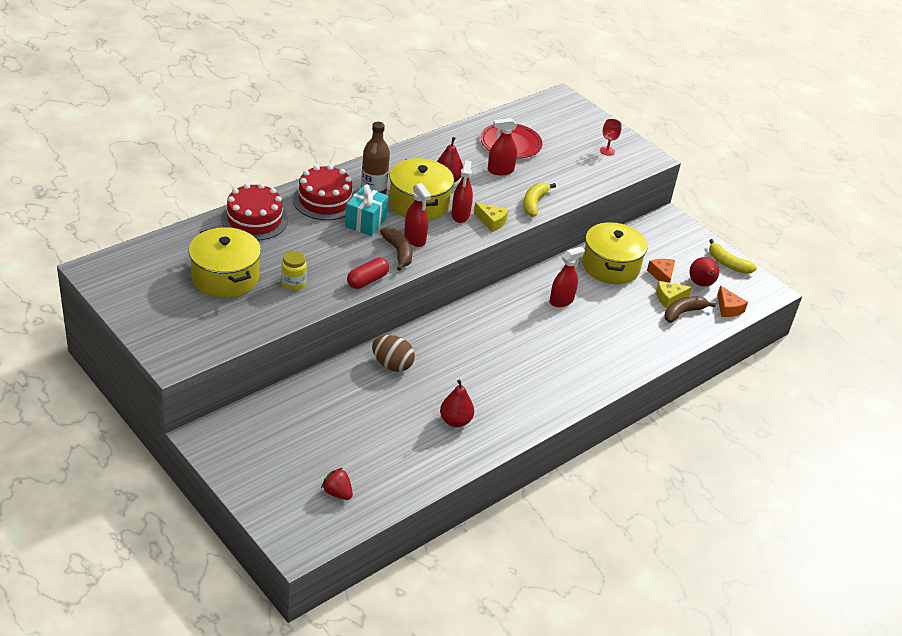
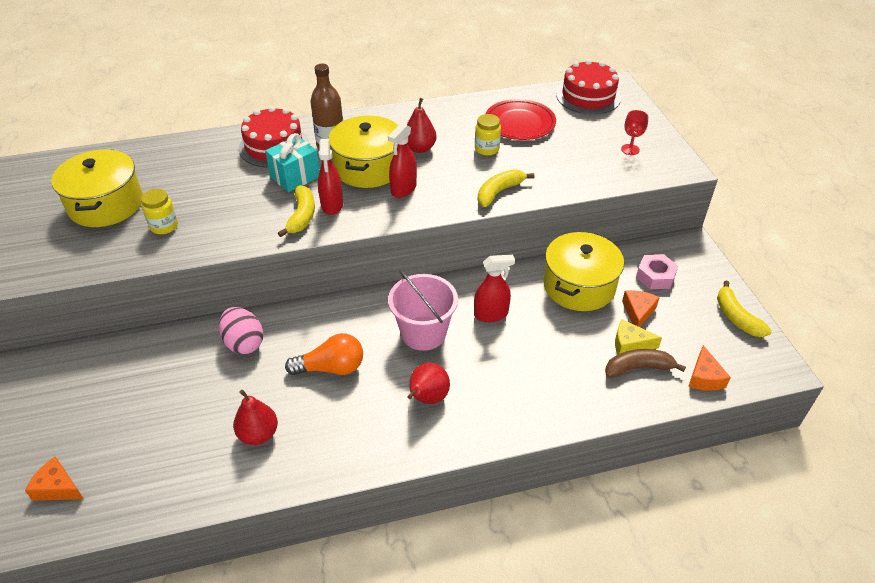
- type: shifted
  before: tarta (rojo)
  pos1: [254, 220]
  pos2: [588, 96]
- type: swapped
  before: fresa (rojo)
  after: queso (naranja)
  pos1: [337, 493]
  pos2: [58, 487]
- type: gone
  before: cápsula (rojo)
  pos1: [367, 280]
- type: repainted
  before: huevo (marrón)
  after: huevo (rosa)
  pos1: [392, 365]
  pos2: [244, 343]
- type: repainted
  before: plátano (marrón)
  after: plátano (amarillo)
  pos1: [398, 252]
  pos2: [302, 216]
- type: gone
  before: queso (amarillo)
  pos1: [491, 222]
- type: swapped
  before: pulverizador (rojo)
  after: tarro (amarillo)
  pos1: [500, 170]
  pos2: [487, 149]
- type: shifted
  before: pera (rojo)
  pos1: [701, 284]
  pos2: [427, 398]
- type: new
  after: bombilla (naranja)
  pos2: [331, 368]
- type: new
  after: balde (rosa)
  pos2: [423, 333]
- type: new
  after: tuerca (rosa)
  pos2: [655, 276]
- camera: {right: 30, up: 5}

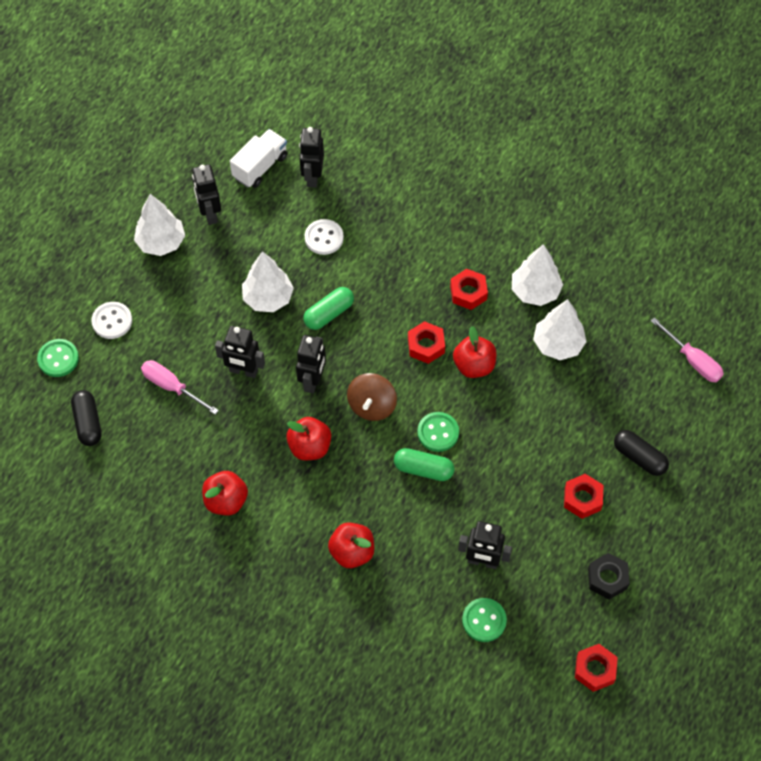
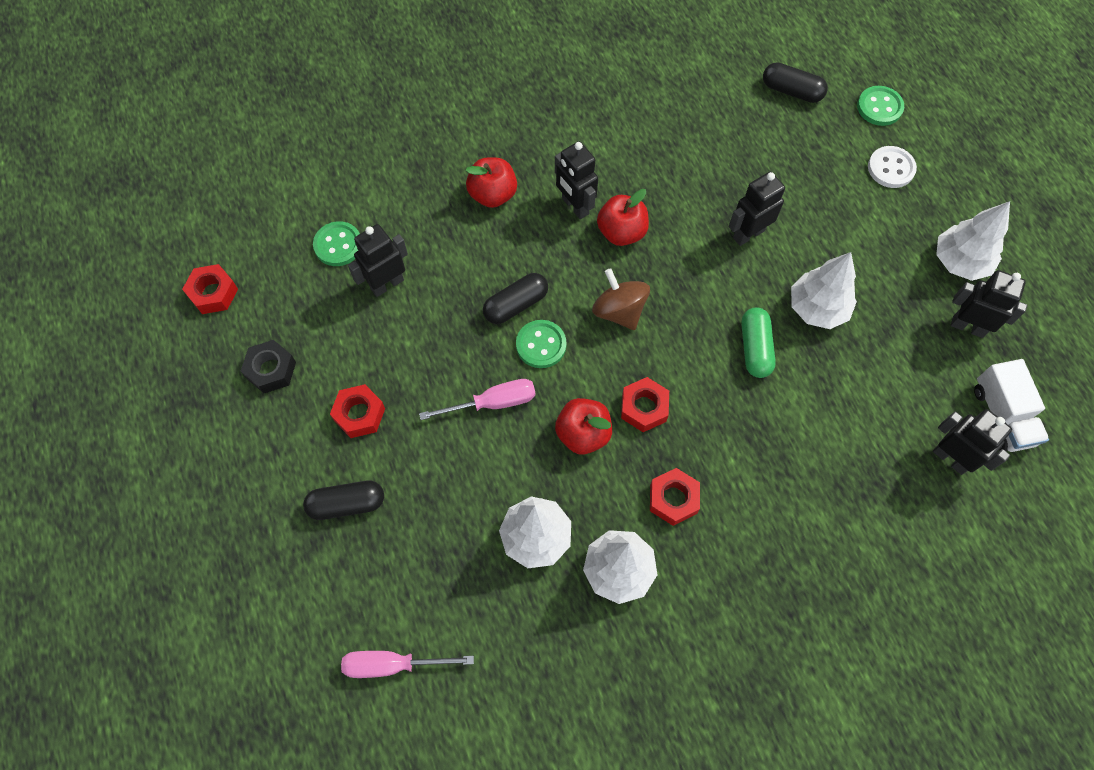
- type: shifted
  before: destornillador (rosa)
  pos1: [171, 387]
  pos2: [492, 403]
- type: gone
  before: manzana (rojo)
  pos1: [226, 501]
- type: shifted
  before: robot (negro)
  pos1: [313, 381]
  pos2: [575, 206]
- type: gone
  before: botón (blanco)
  pos1: [324, 238]
- type: repainted
  before: cápsula (verde)
  after: cápsula (negro)
  pos1: [423, 469]
  pos2: [516, 305]
- camera: {right: 130, up: 5}

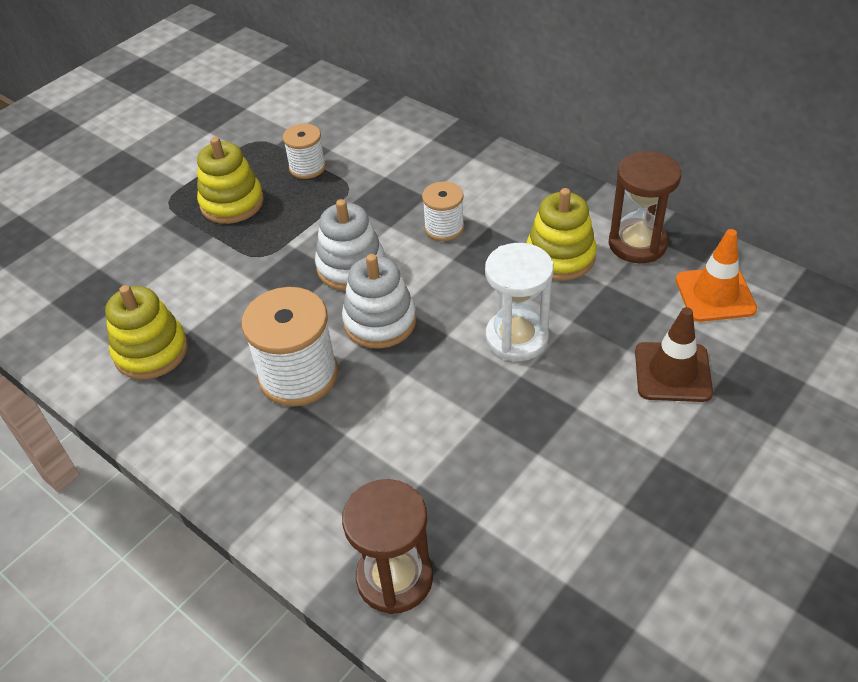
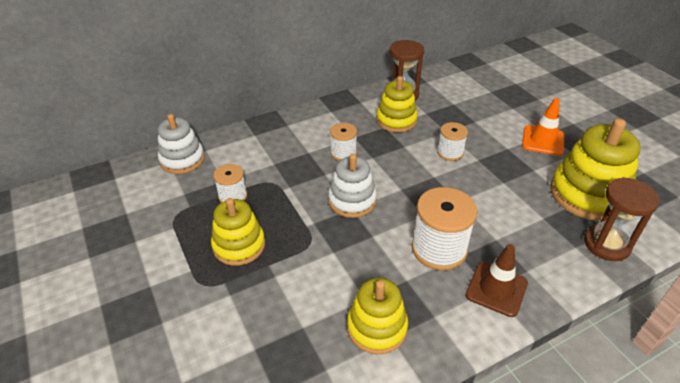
- type: shifted
  before: juguete apilable (blanco)
  pos1: [380, 321]
  pos2: [182, 159]
- type: swapped
  before: reloj de arena (blanco)
  after: carrete (blanco)
  pos1: [516, 338]
  pos2: [450, 153]
- type: shifted
  before: cono de tráfico (marrón)
  pos1: [672, 372]
  pos2: [496, 289]
- type: shifted
  before: cono de tráfico (naranja)
  pos1: [715, 294]
  pos2: [543, 140]
- type: new
  after: juguete apilable (amarillo)
  pos2: [588, 194]
- camera: {right: -70, up: -5}

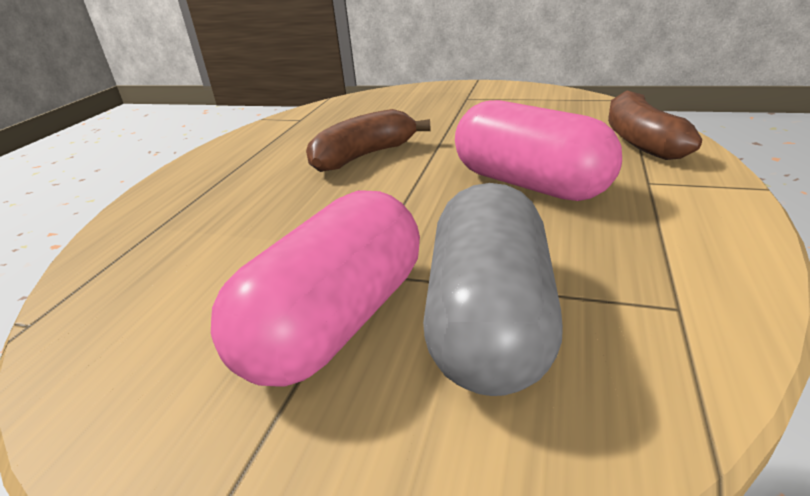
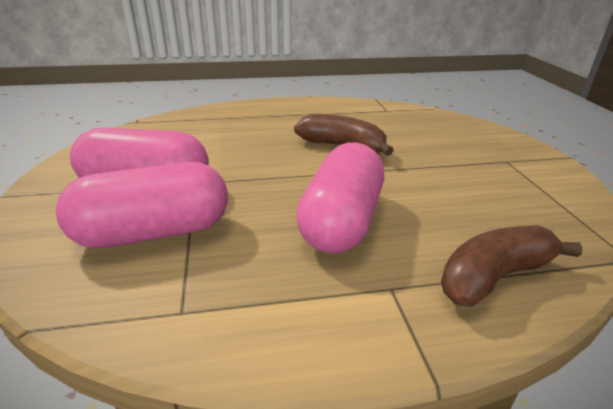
- type: repainted
  before: cápsula (gris)
  after: cápsula (rosa)
  pos1: [489, 320]
  pos2: [153, 232]
- camera: {right: 60, up: 0}

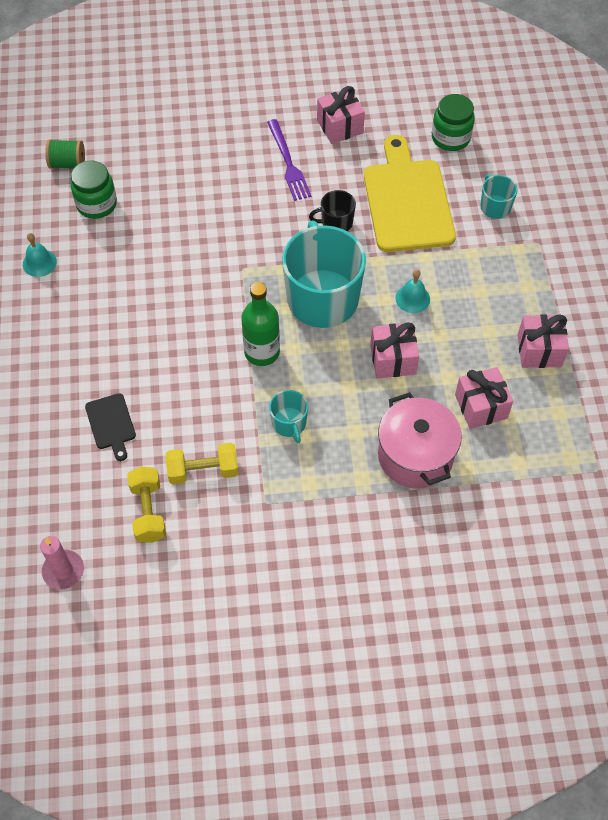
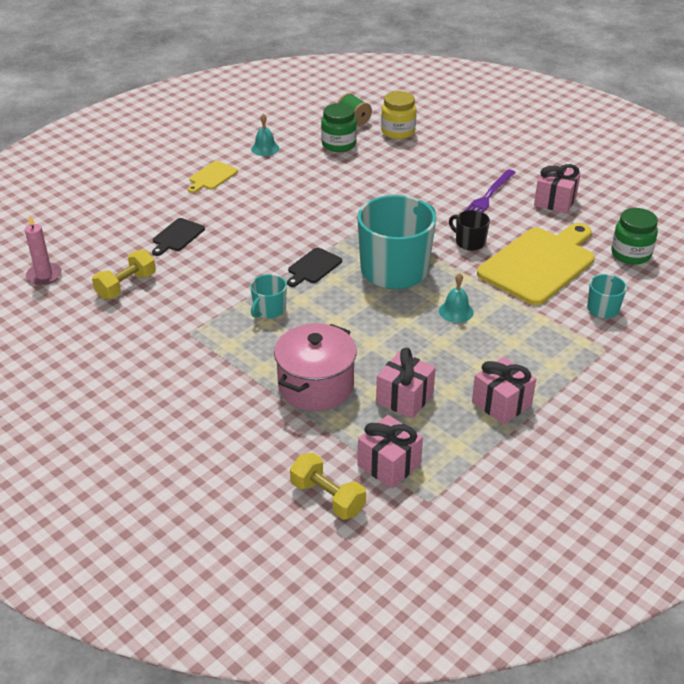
- type: shifted
  before: mancuerna (amarillo)
  pos1: [203, 471]
  pos2: [327, 497]
- type: swapped
  before: botella (verde)
  after: tabla de cortar (negro)
  pos1: [262, 352]
  pos2: [313, 267]
- type: shifted
  before: regalo (rosa)
  pos1: [393, 359]
  pos2: [389, 464]
- type: new
  after: tabla de cortar (amarillo)
  pos2: [212, 177]
- type: new
  after: tarro (amarillo)
  pos2: [398, 132]
- camera: {right: 50, up: -20}

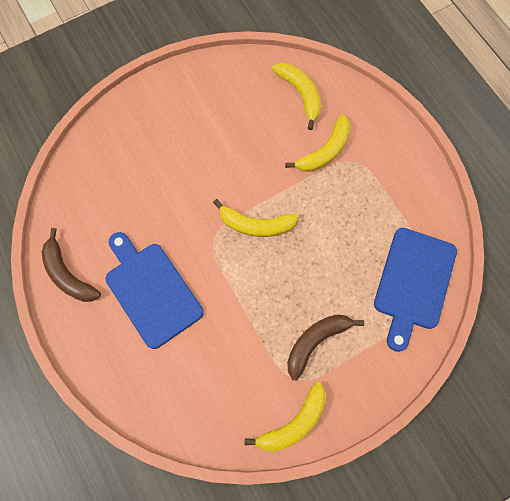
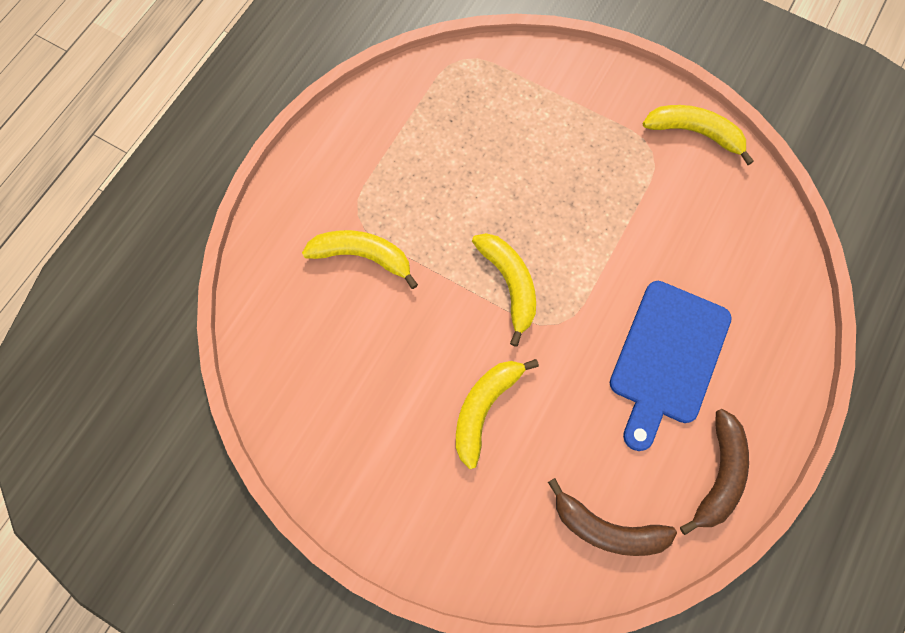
- type: shifted
  before: plátano (amarillo)
  pos1: [300, 94]
  pos2: [484, 408]
- type: shifted
  before: plátano (marrón)
  pos1: [316, 341]
  pos2: [606, 528]
- type: gone
  before: tabla de cortar (azul)
  pos1: [413, 282]
- camera: {right: -120, up: 0}

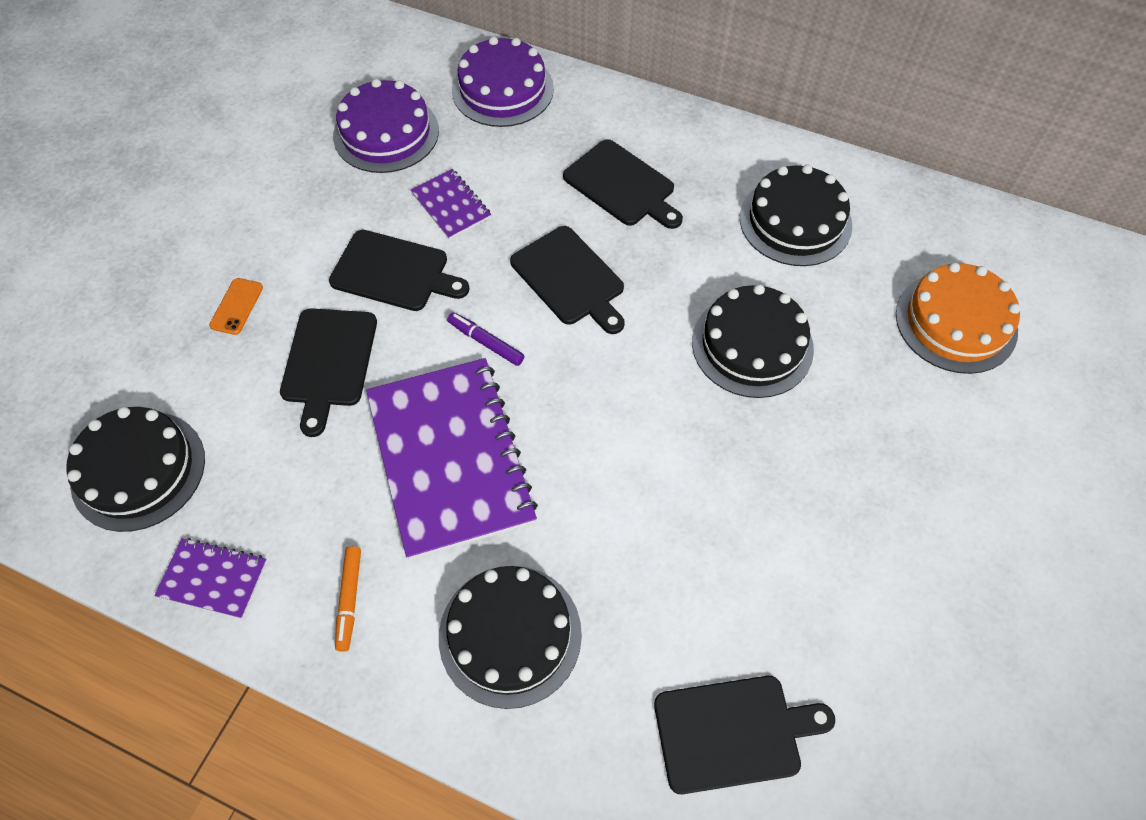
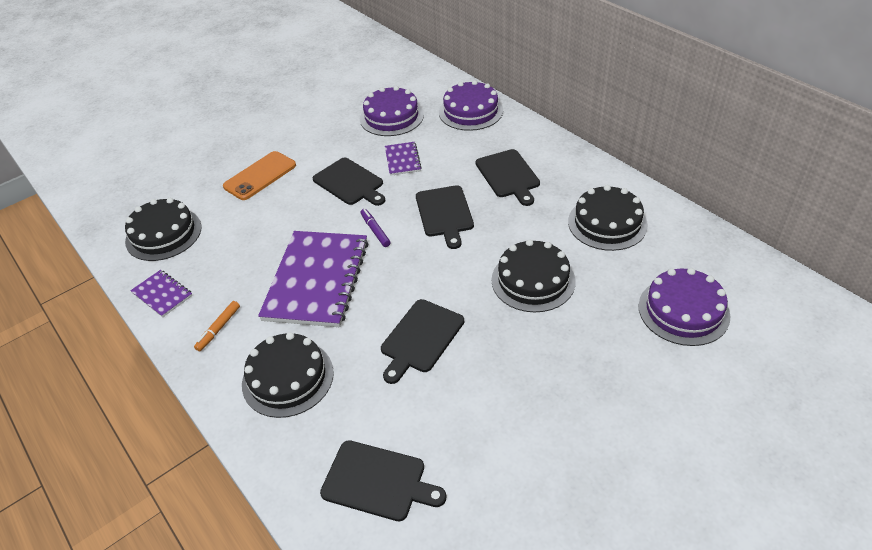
- type: scaled
  before: móvil (naranja)
  pos1: [237, 306]
  pos2: [260, 176]
  scale: 1.9
- type: shifted
  before: tabla de cortar (negro)
  pos1: [328, 362]
  pos2: [420, 338]
- type: repainted
  before: tarta (naranja)
  after: tarta (morado)
  pos1: [956, 322]
  pos2: [683, 311]
- camera: {right: 30, up: -15}

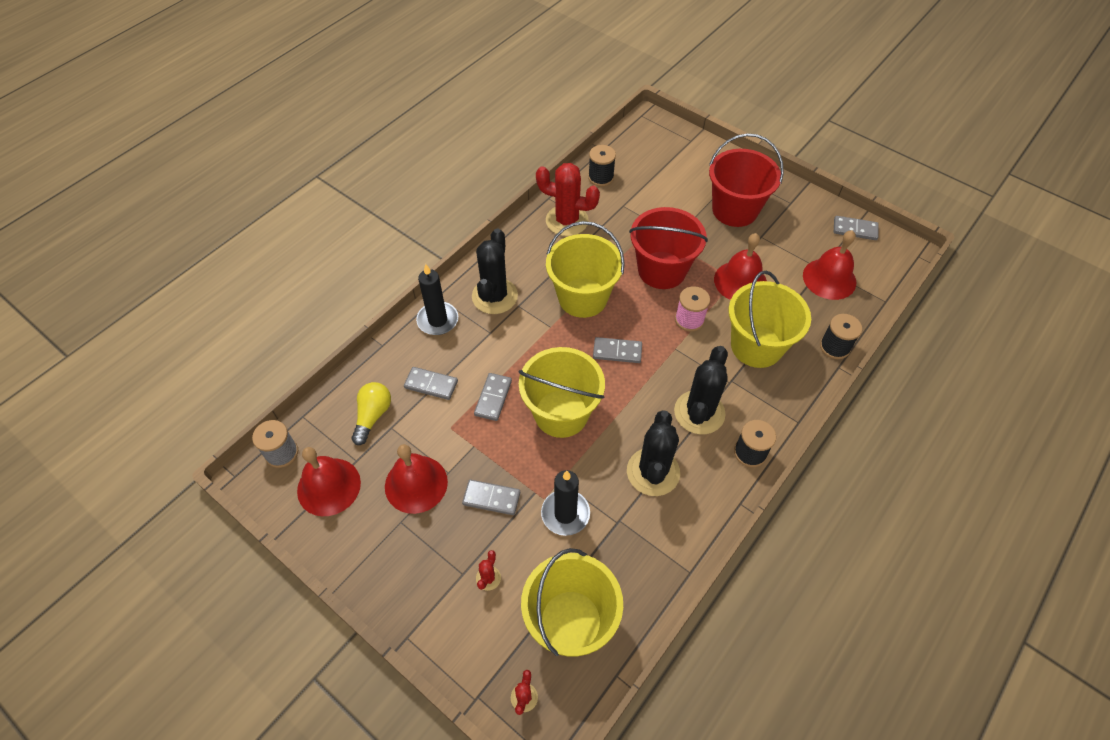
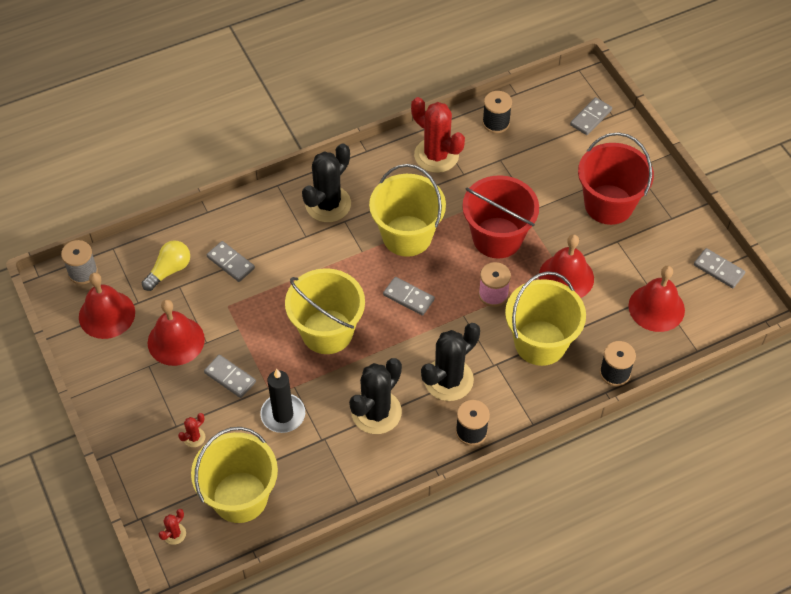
- type: gone
  before: vela (negro)
  pos1: [438, 320]
- type: shifted
  before: ficha de dominó (gris)
  pos1: [493, 398]
  pos2: [590, 118]
- camera: {right: 25, up: 0}

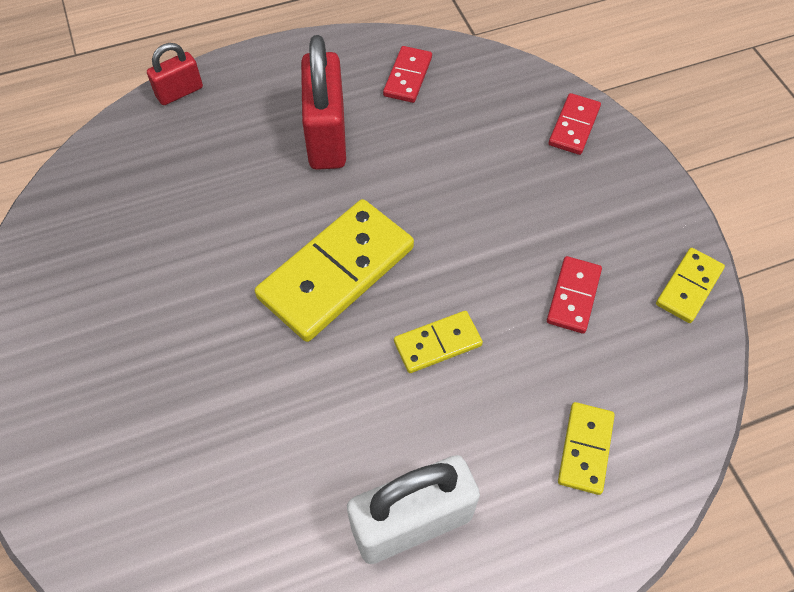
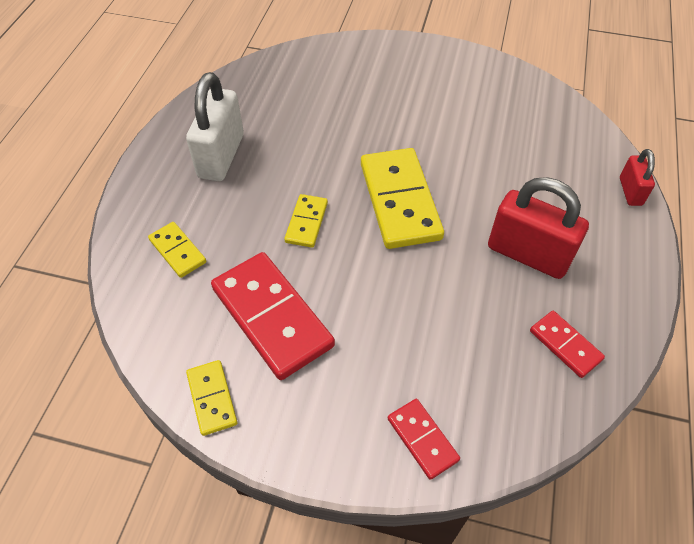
- type: scaled
  before: ficha de dominó (rojo)
  pos1: [573, 296]
  pos2: [271, 317]
  scale: 1.97
- camera: {right: 125, up: -5}

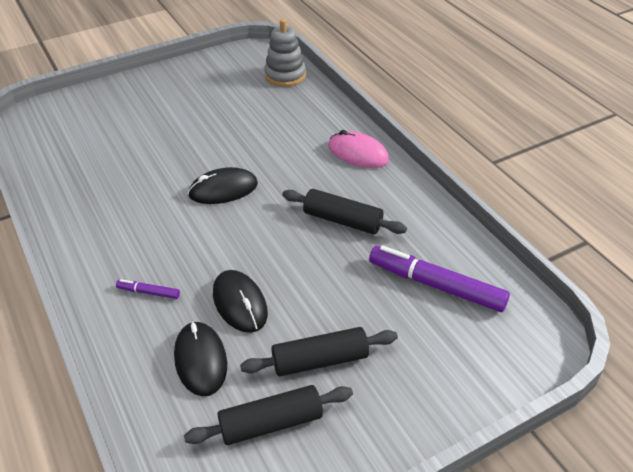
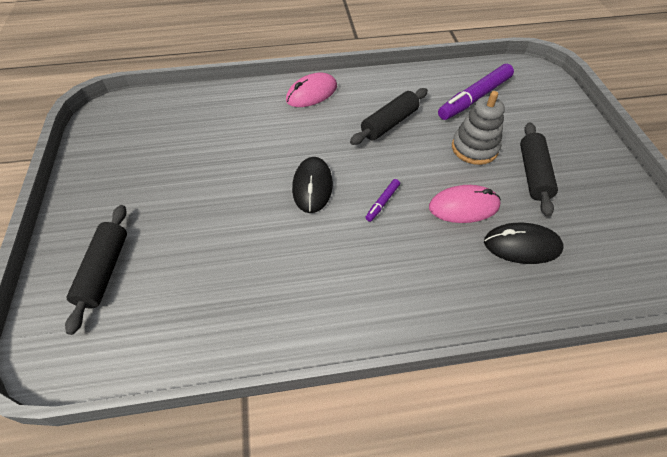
- type: shifted
  before: rotulador (morado)
  pos1: [148, 292]
  pos2: [382, 202]
- type: shifted
  before: rodillo (negro)
  pos1: [271, 423]
  pos2: [104, 271]
- type: repainted
  before: ratón (negro)
  after: ratón (rosa)
  pos1: [240, 303]
  pos2: [463, 206]
- type: shifted
  before: juguete apilable (gris)
  pos1: [285, 75]
  pos2: [474, 148]
- camera: {right: -70, up: 10}

